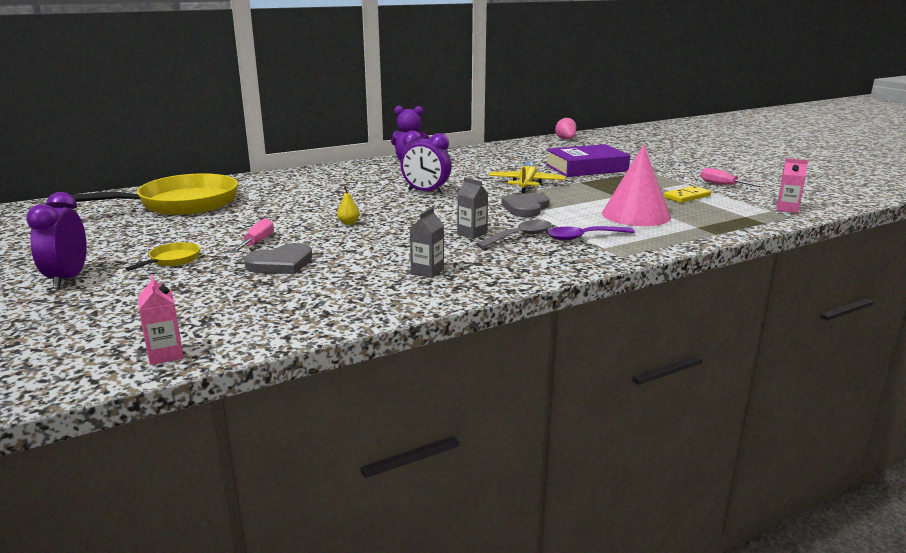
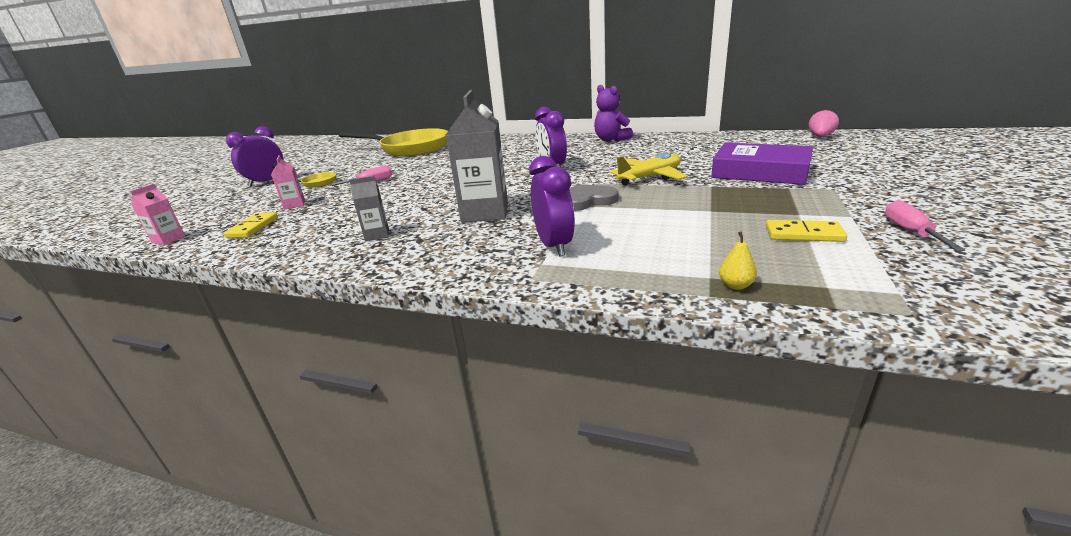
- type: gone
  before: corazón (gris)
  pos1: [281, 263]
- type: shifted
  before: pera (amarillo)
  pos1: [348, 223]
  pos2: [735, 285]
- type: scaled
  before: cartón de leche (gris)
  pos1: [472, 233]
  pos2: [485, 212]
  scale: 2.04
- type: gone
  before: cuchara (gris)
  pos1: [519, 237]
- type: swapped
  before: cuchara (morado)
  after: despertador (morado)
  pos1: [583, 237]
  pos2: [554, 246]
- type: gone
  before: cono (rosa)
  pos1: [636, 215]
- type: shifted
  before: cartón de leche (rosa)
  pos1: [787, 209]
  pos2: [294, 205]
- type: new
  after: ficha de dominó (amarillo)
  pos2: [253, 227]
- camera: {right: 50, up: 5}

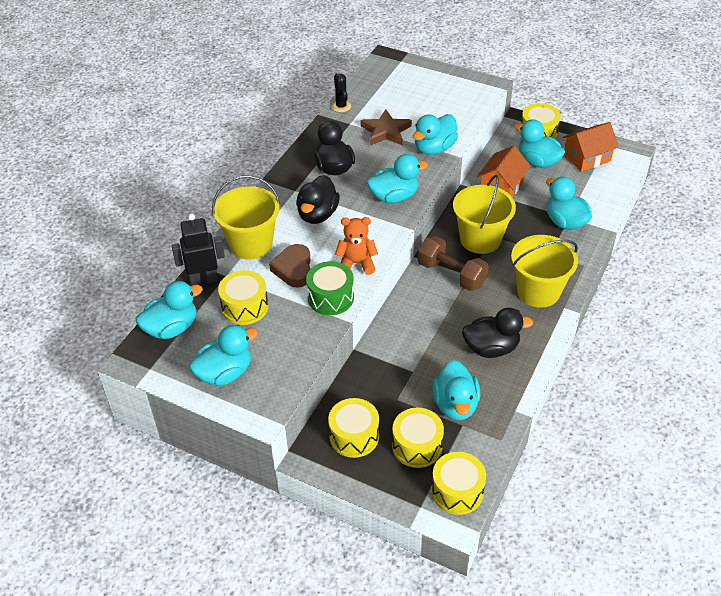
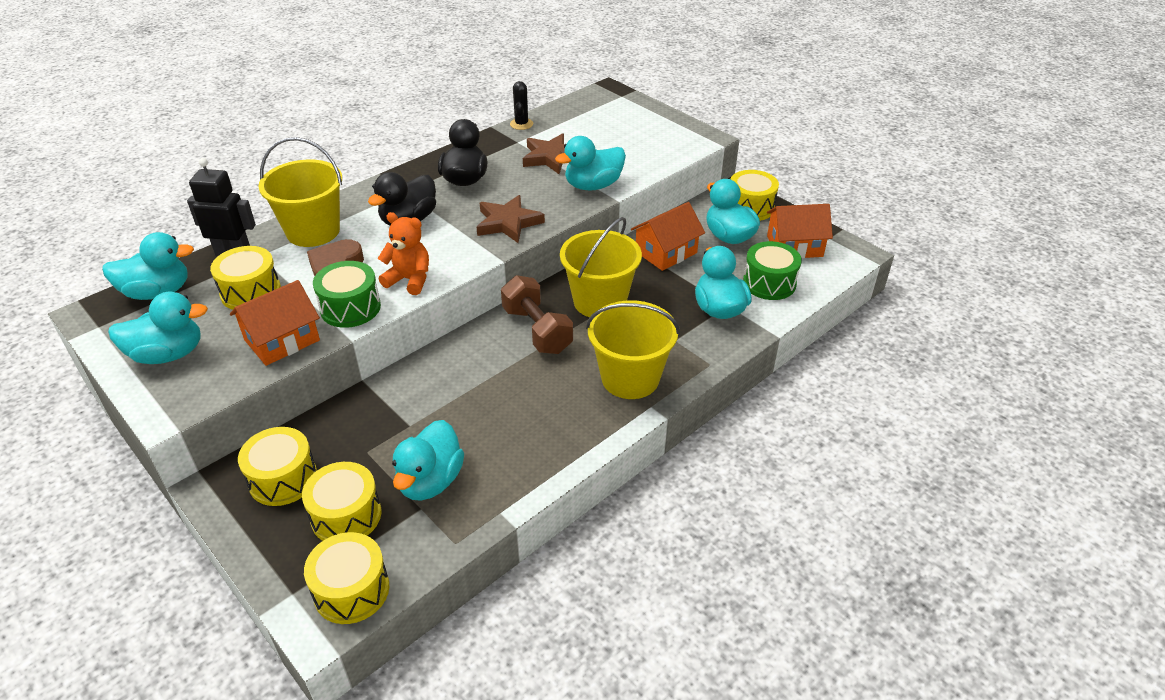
- type: swapped
  before: pato (turquesa)
  after: estrella (marrón)
  pos1: [394, 197]
  pos2: [508, 223]
- type: gone
  before: pato (negro)
  pos1: [491, 348]
- type: new
  after: casa (naranja)
  pos2: [282, 340]
- type: new
  after: tambor (verde)
  pos2: [769, 283]
- camera: {right: 20, up: -5}

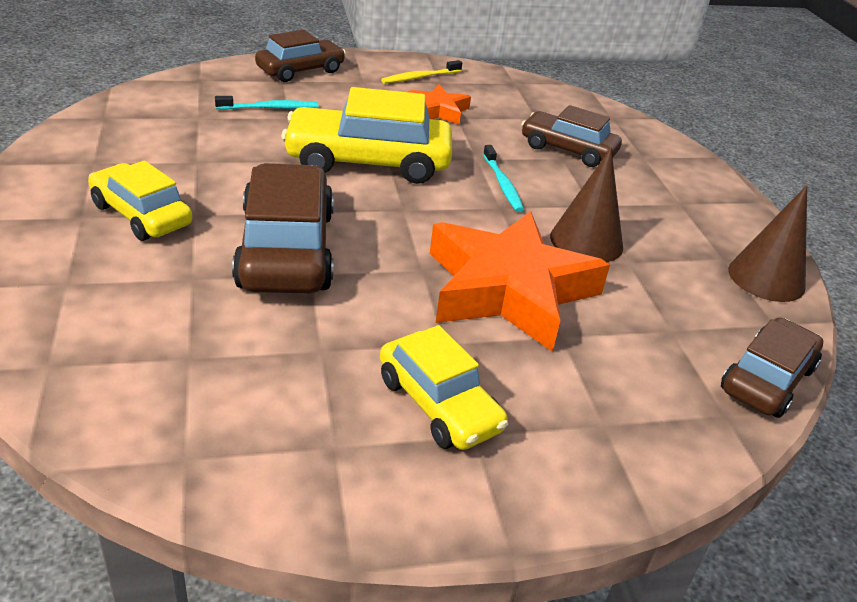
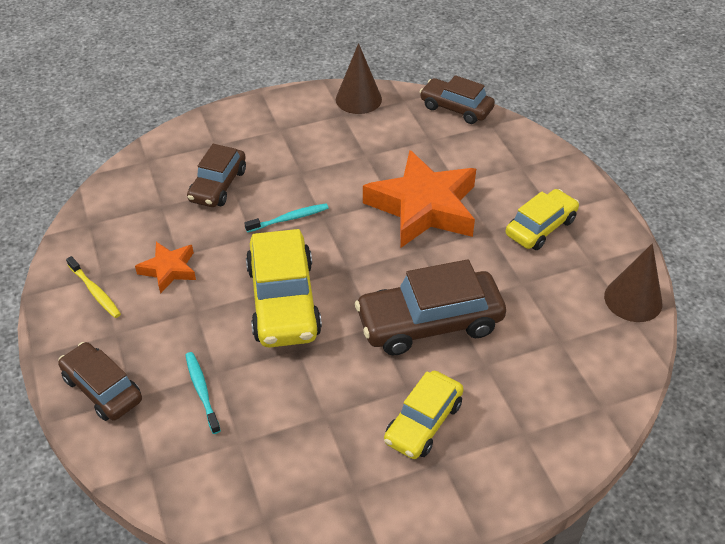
- type: shifted
  before: cono (marrón)
  pos1: [586, 241]
  pos2: [633, 299]
- camera: {right: -95, up: 10}

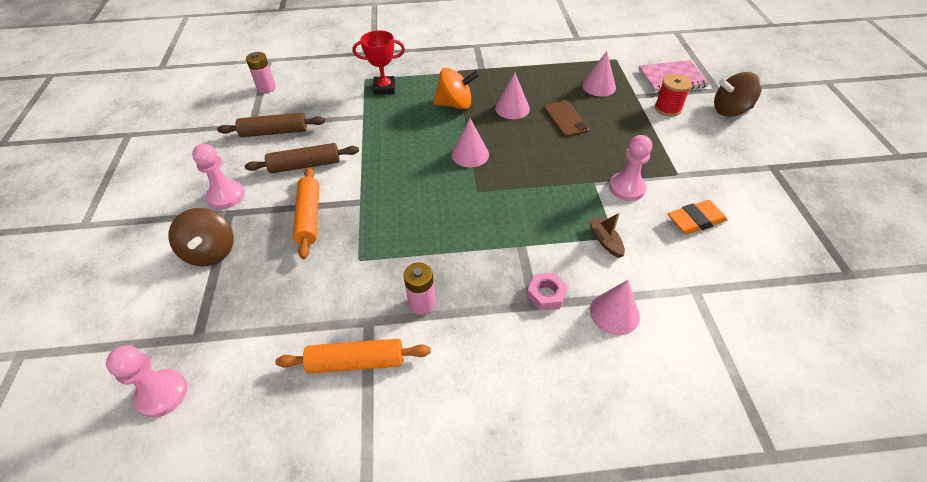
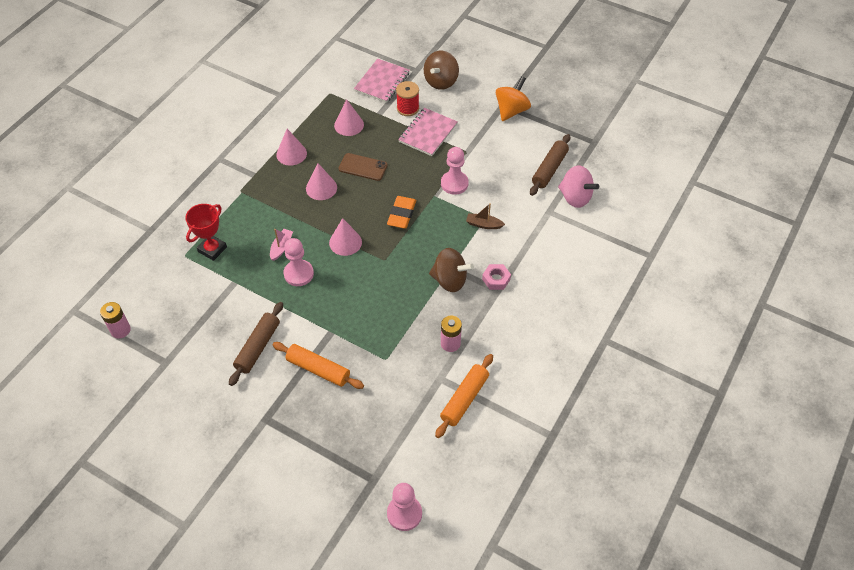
- type: shifted
  before: peonza (marrón)
  pos1: [211, 252]
  pos2: [450, 280]
- type: shifted
  before: peón (rosa)
  pos1: [226, 196]
  pos2: [298, 274]
- type: shifted
  before: rodillo (marrón)
  pos1: [274, 132]
  pos2: [549, 169]
- type: shifted
  before: peonza (naranja)
  pos1: [455, 104]
  pos2: [511, 110]
- type: shifted
  before: cono (rosa)
  pos1: [614, 313]
  pos2: [291, 154]
- type: shifted
  before: goma de borrar (naranja)
  pos1: [695, 220]
  pos2: [401, 214]
- type: new
  after: barco (rosa)
  pos2: [281, 247]
- type: new
  after: cuaderno (rosa)
  pos2: [428, 133]
- type: new
  after: peonza (rosa)
  pos2: [575, 197]
- camera: {right: -55, up: 5}

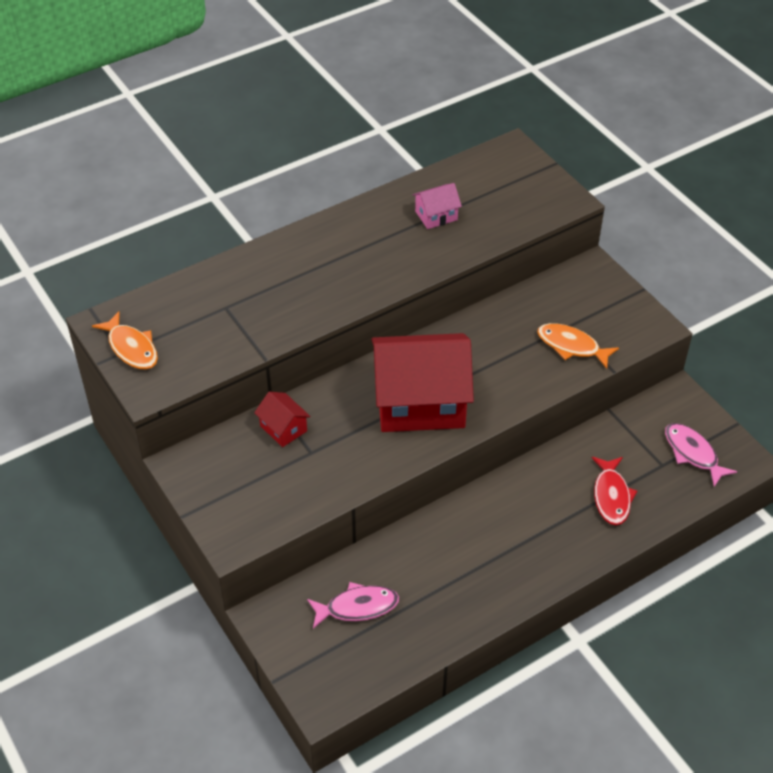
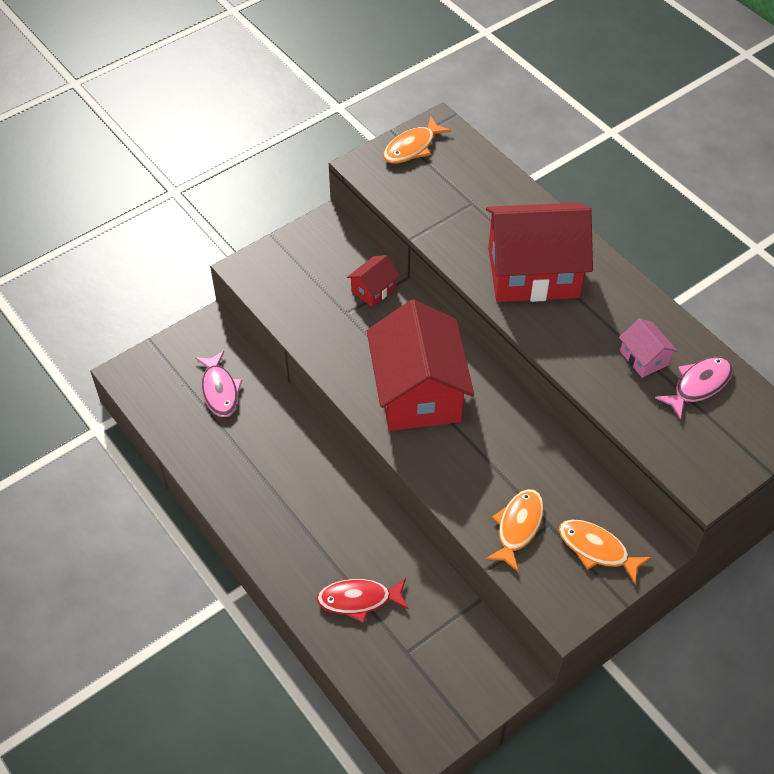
- type: shifted
  before: pez (rosa)
  pos1: [693, 453]
  pos2: [699, 385]
- type: new
  after: casa (rojo)
  pos2: [533, 272]
- type: new
  after: pez (naranja)
  pos2: [597, 549]
- camera: {right: 85, up: 5}

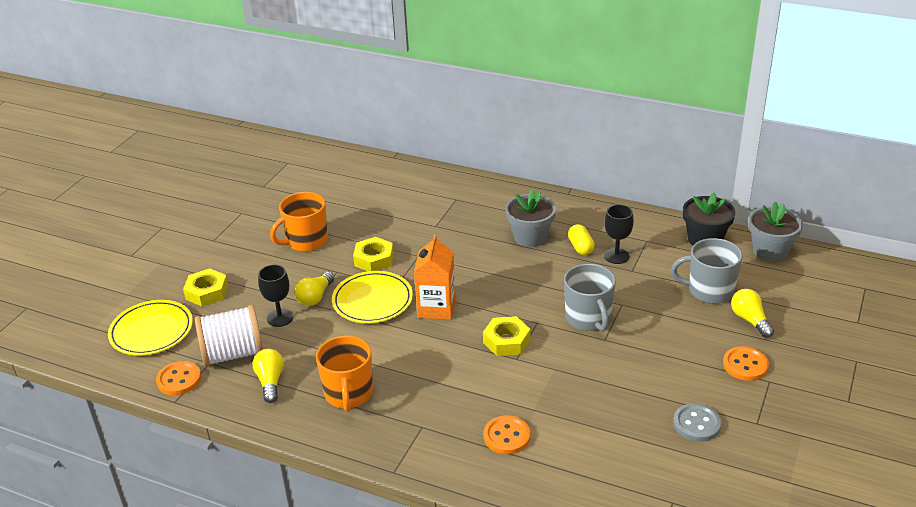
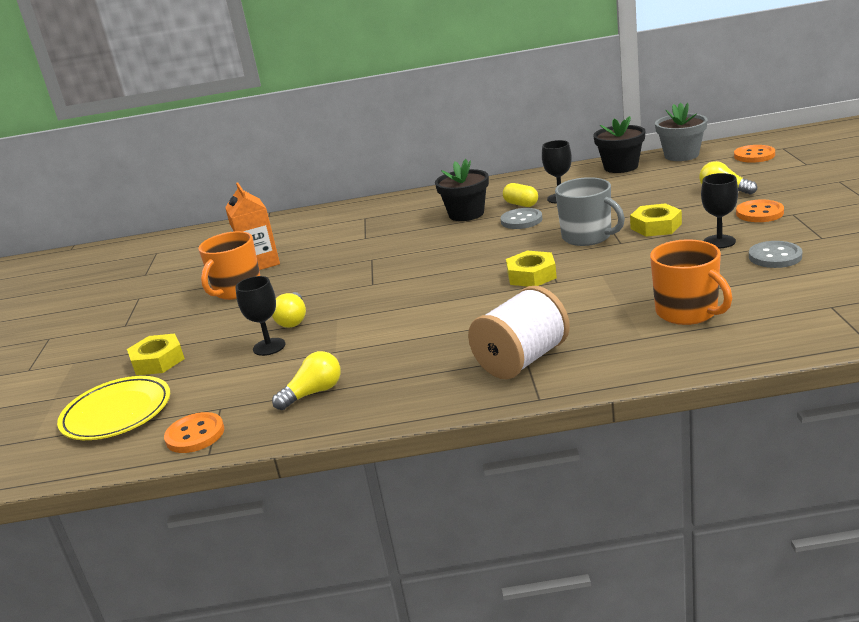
- type: shifted
  before: carrete (blanco)
  pos1: [233, 354]
  pos2: [522, 360]
- type: rotated
  before: bombilla (amarillo)
  pos1: [270, 382]
  pos2: [313, 393]
  turn: 90
- type: shifted
  before: taza (naranja)
  pos1: [348, 394]
  pos2: [687, 312]
- type: gone
  before: plato (amarillo)
  pos1: [372, 301]
- type: shifted
  before: tuerca (amarillo)
  pos1: [374, 259]
  pos2: [656, 226]
- type: shifted
  before: cartón de leche (naranja)
  pos1: [436, 308]
  pos2: [259, 263]
- type: shifted
  before: botón (naranja)
  pos1: [506, 436]
  pos2: [754, 155]
- type: repainted
  before: maceta (gris)
  after: maceta (negro)
  pos1: [530, 237]
  pos2: [466, 214]
- type: gone
  before: taza (gris)
  pos1: [709, 291]
- type: new
  after: botón (gris)
  pos2: [521, 220]
- type: new
  after: copa (negro)
  pos2: [719, 241]
- camera: {right: -25, up: -10}

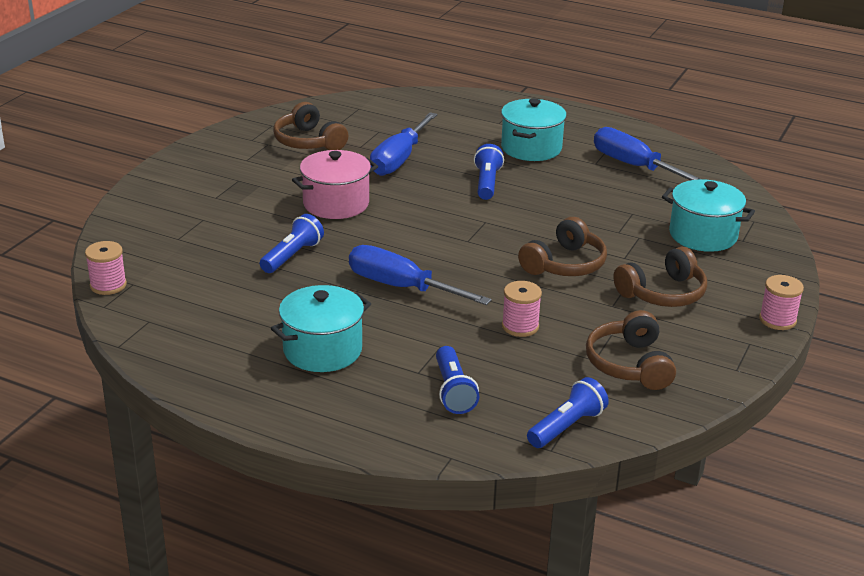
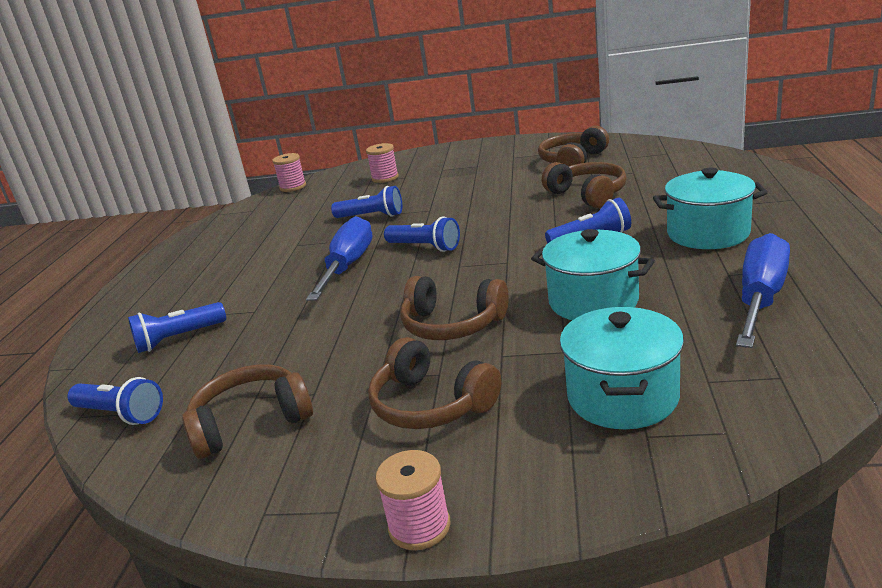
- type: shifted
  before: olla (turquesa)
  pos1: [322, 350]
  pos2: [593, 301]
- type: gone
  before: olla (rosa)
  pos1: [336, 204]
- type: swapped
  before: destornillador (azul)
  after: auriculares (marrón)
  pos1: [399, 159]
  pos2: [588, 194]
- type: shifted
  before: carrete (rosa)
  pos1: [520, 326]
  pos2: [385, 178]
- type: new
  after: lámpara de mano (azul)
  pos2: [425, 247]
- camera: {right: 75, up: -5}

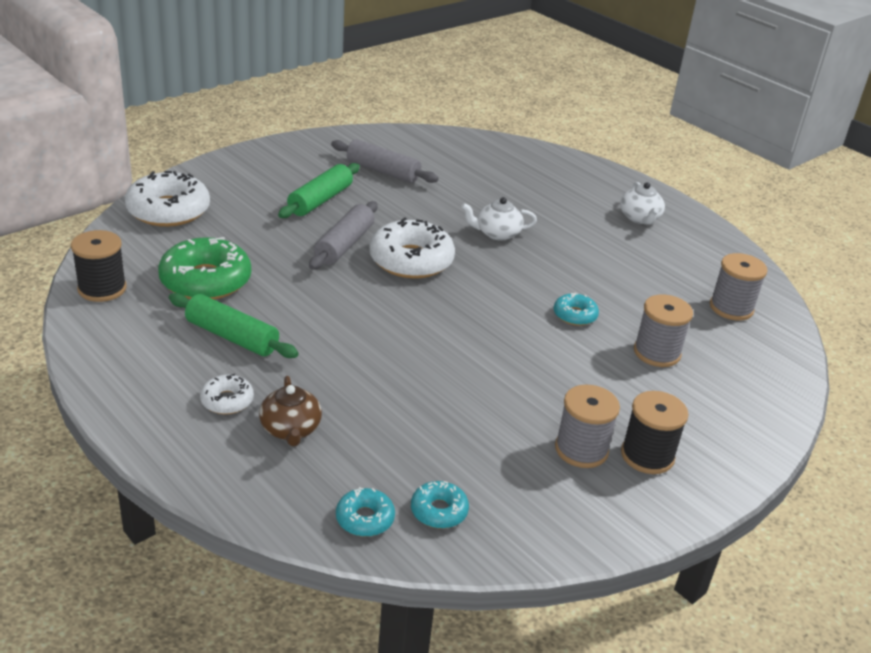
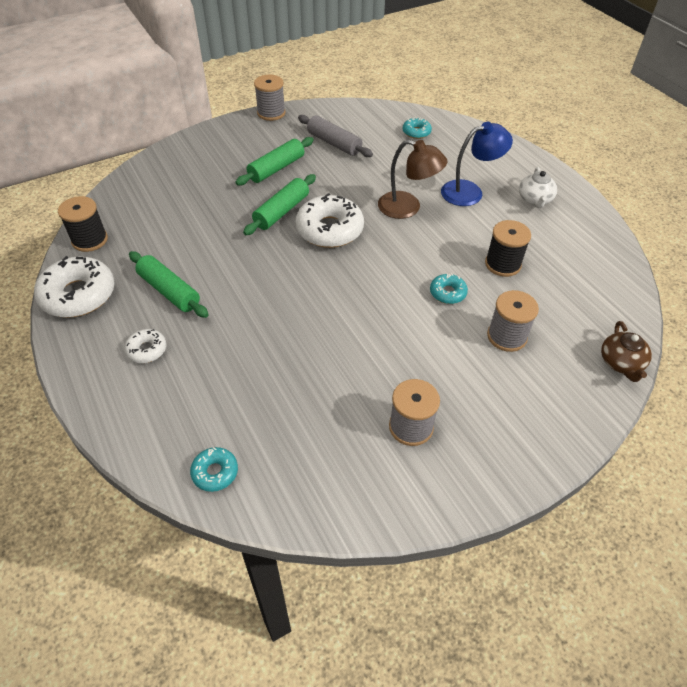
- type: shifted
  before: rosquilla (blanco)
  pos1: [168, 210]
  pos2: [78, 295]
- type: gone
  before: rosquilla (verde)
  pos1: [205, 281]
- type: shifted
  before: tetera (marrón)
  pos1: [290, 429]
  pos2: [621, 363]
- type: repainted
  before: rodillo (gris)
  after: rodillo (verde)
  pos1: [344, 245]
  pos2: [281, 211]
- type: shifted
  before: rosquilla (turquesa)
  pos1: [439, 511]
  pos2: [416, 132]
- type: swapped
  before: tetera (blanco)
  after: lámpara (marrón)
  pos1: [497, 233]
  pos2: [407, 208]
- type: shifted
  before: carrete (negro)
  pos1: [647, 455]
  pos2: [503, 264]
- type: shifted
  before: carrete (gris)
  pos1: [731, 308]
  pos2: [271, 113]
- type: new
  after: lámpara (azul)
  pos2: [470, 191]
- camera: {right: 15, up: 15}

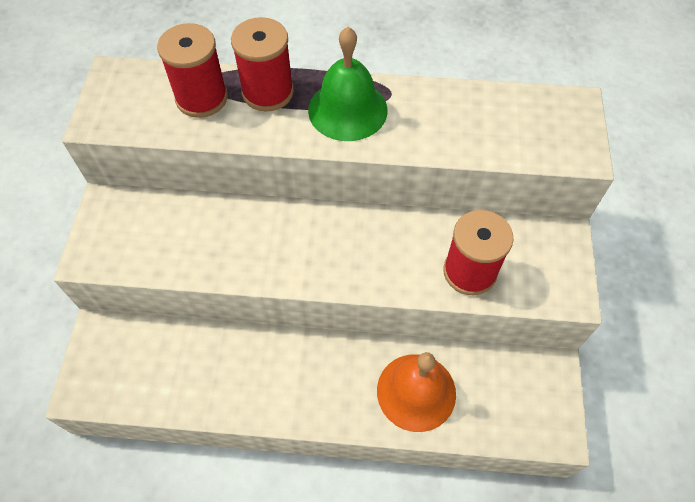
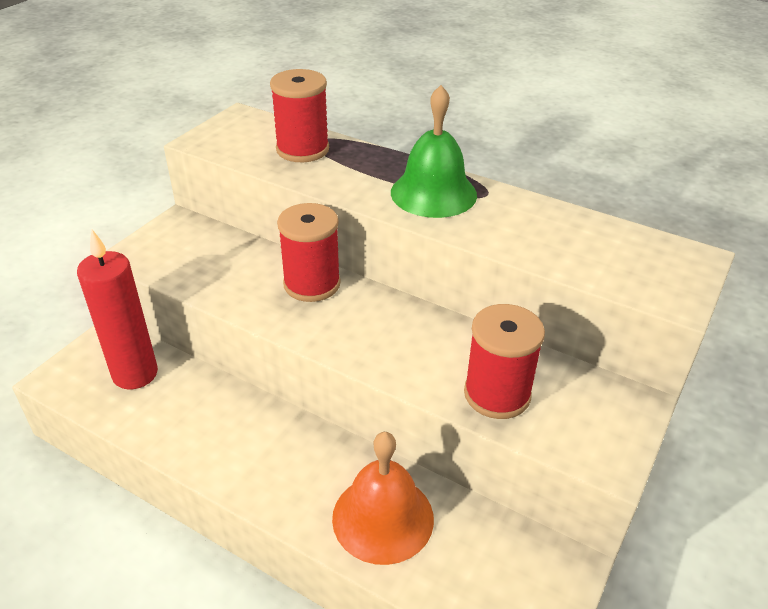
- type: shifted
  before: carrete (rojo)
  pos1: [267, 92]
  pos2: [312, 284]
- type: new
  after: vela (rojo)
  pos2: [135, 374]
- camera: {right: 25, up: -20}

